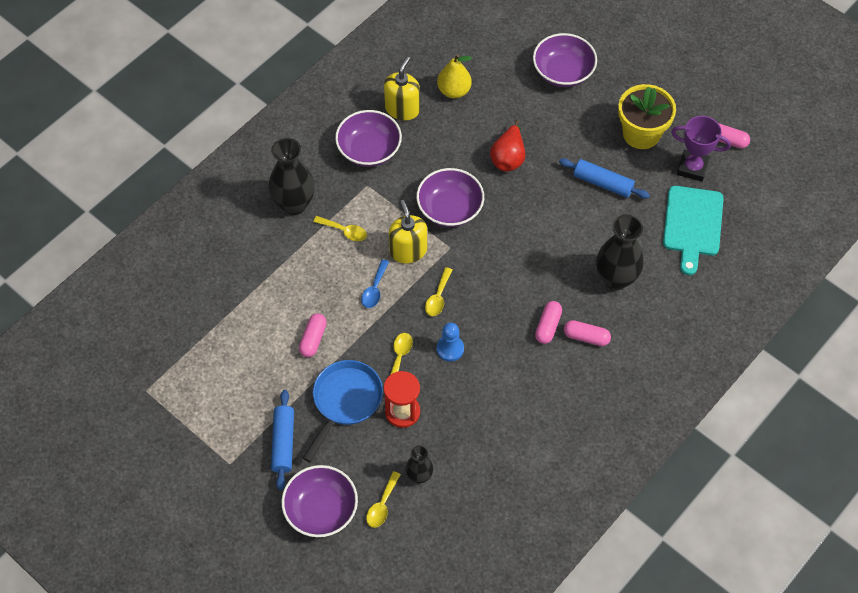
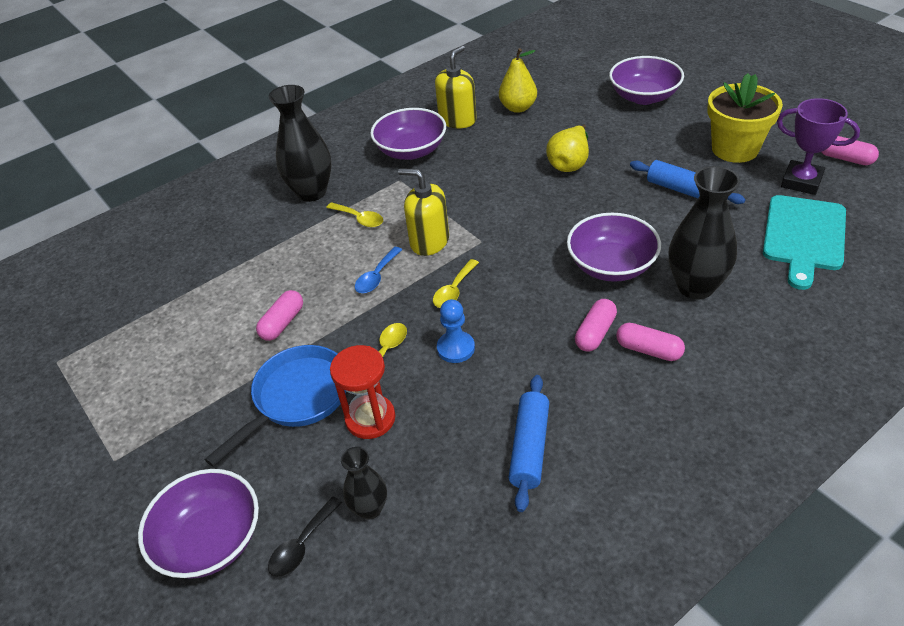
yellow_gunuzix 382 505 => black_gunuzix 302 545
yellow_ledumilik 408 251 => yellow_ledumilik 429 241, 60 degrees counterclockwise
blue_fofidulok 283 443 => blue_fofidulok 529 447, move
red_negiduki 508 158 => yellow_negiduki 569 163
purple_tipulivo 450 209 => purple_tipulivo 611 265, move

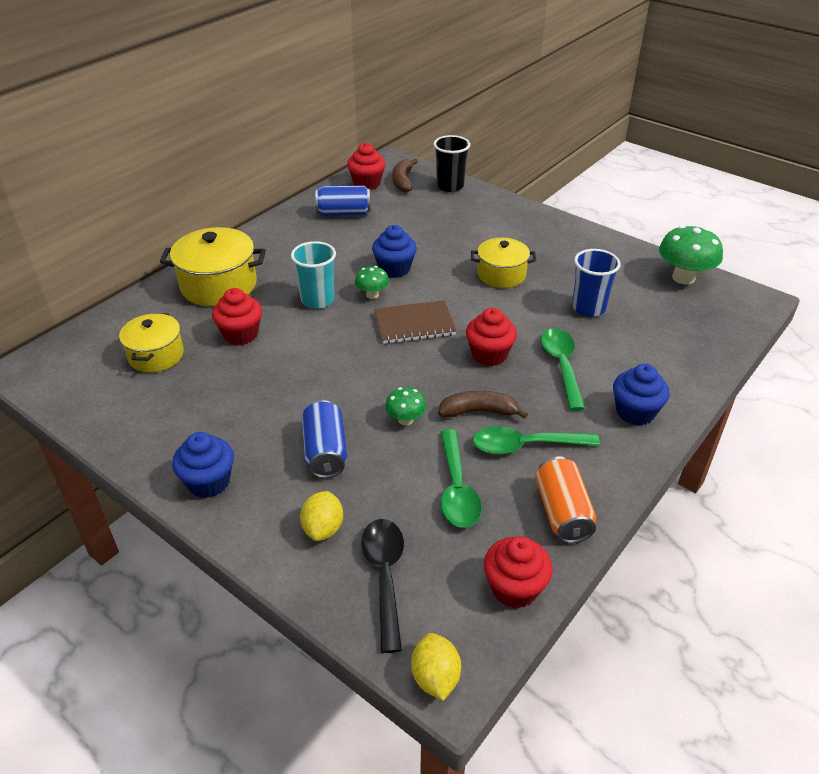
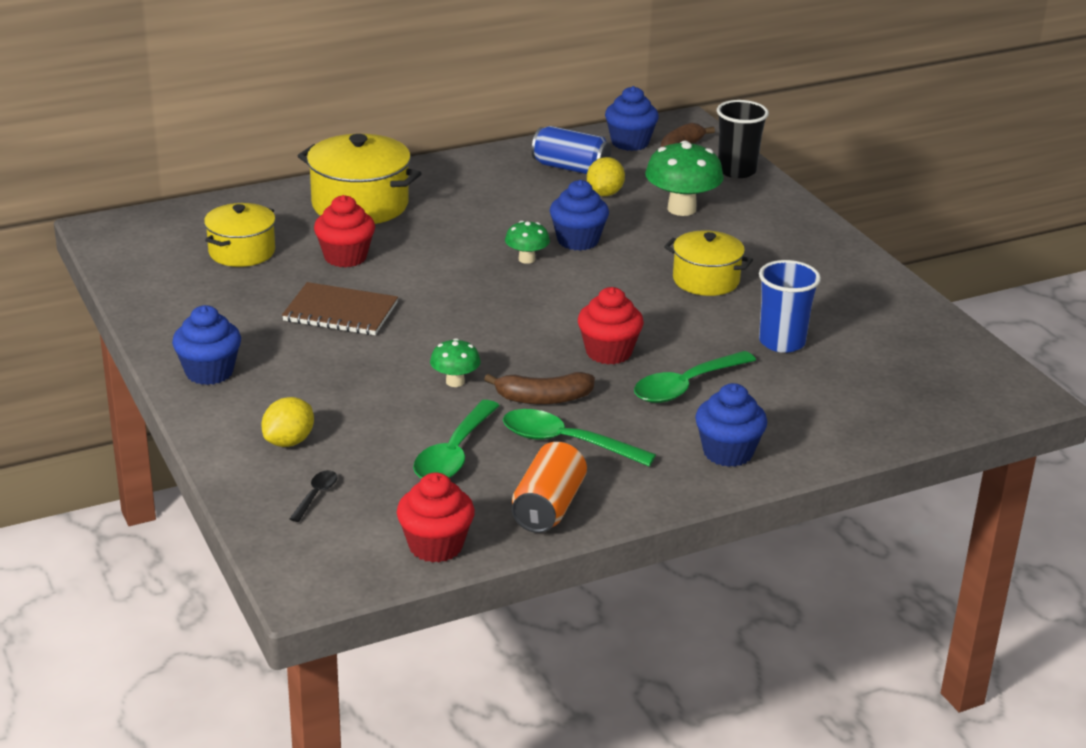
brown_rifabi 414 324 => brown_rifabi 340 312, move
black_gunuzix 385 576 => black_gunuzix 316 495, x0.50
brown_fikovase 478 412 => brown_fikovase 543 398, 150 degrees clockwise
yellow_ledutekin 435 677 => yellow_ledutekin 604 193, move
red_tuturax 367 183 => blue_tuturax 630 143
green_gunuzix 561 365 => green_gunuzix 686 386, 150 degrees counterclockwise
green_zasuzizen 683 277 => green_zasuzizen 681 209, move
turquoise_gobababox 317 300 => nothing
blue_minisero 325 452 => nothing

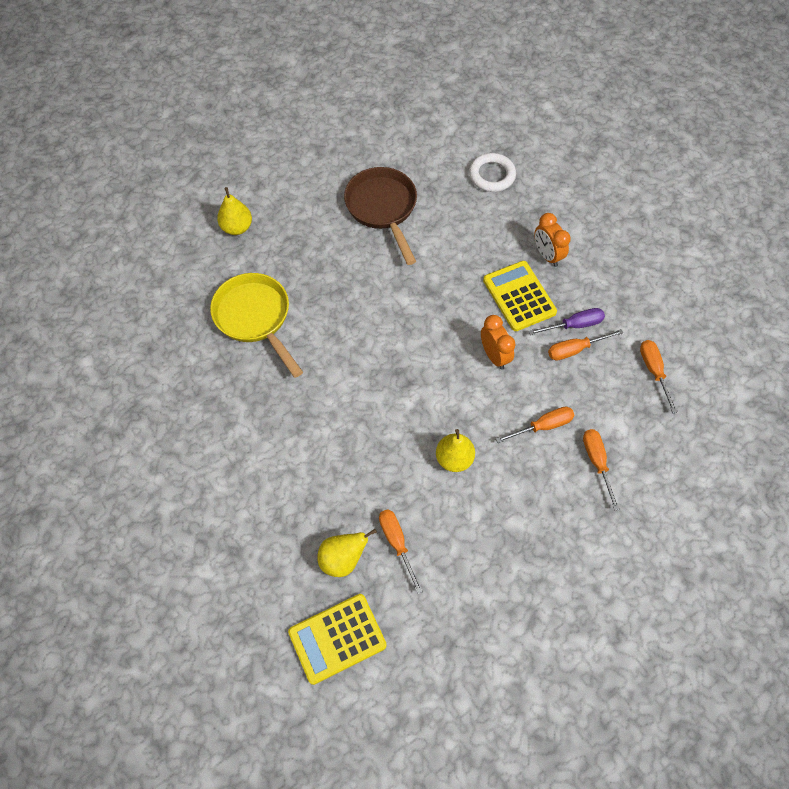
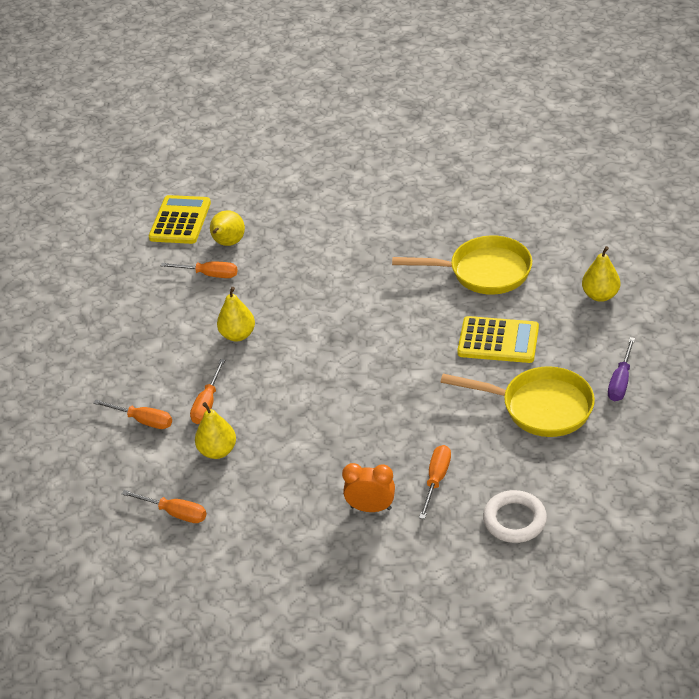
nothing => yellow_negiduki 218 451
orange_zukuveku 575 349 => orange_zukuveku 436 480, move
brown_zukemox 383 209 => yellow_zukemox 540 407
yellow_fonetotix 519 296 => yellow_fonetotix 498 341, move
purple_zukuveku 574 325 => purple_zukuveku 620 381, move
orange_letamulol 494 356 => nothing

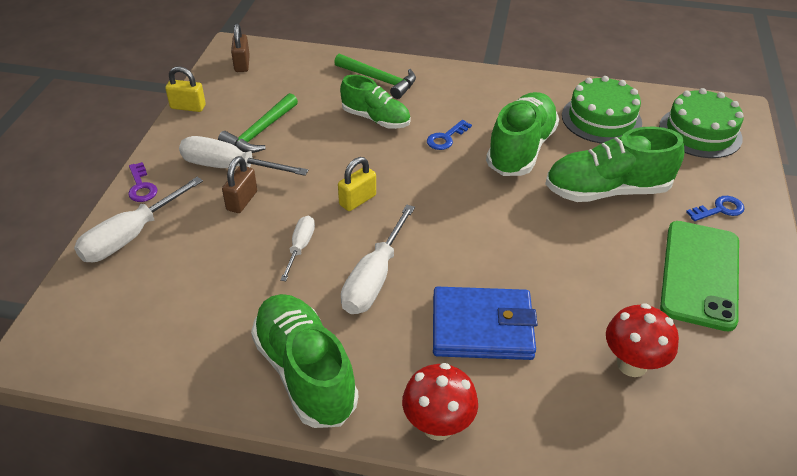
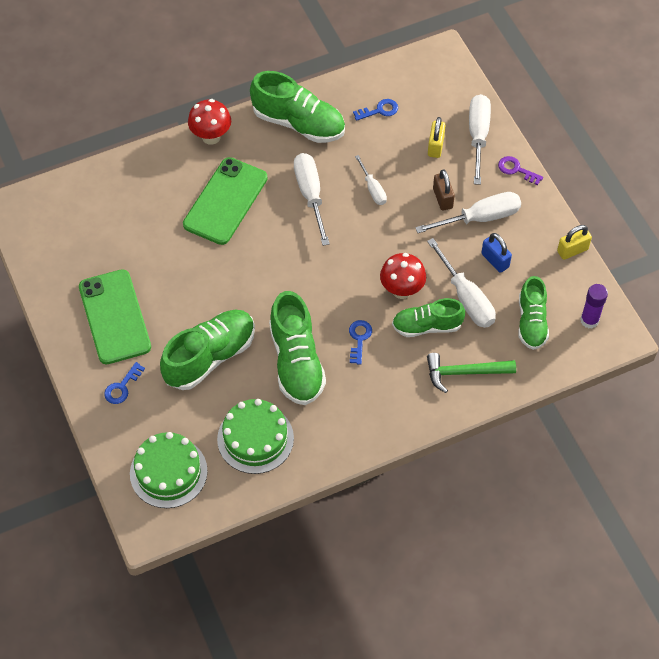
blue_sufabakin 482 327 => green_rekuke 225 201
nothing => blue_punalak 379 110
red_zasuzizen 632 364 => red_zasuzizen 402 290, move
nothing => white_zukuveku 466 298
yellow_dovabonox 357 200 => yellow_dovabonox 435 146, move
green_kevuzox 260 132 => blue_dovabonox 495 260
nothing => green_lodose 531 322
brown_dovabonox 242 64 => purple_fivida 589 320

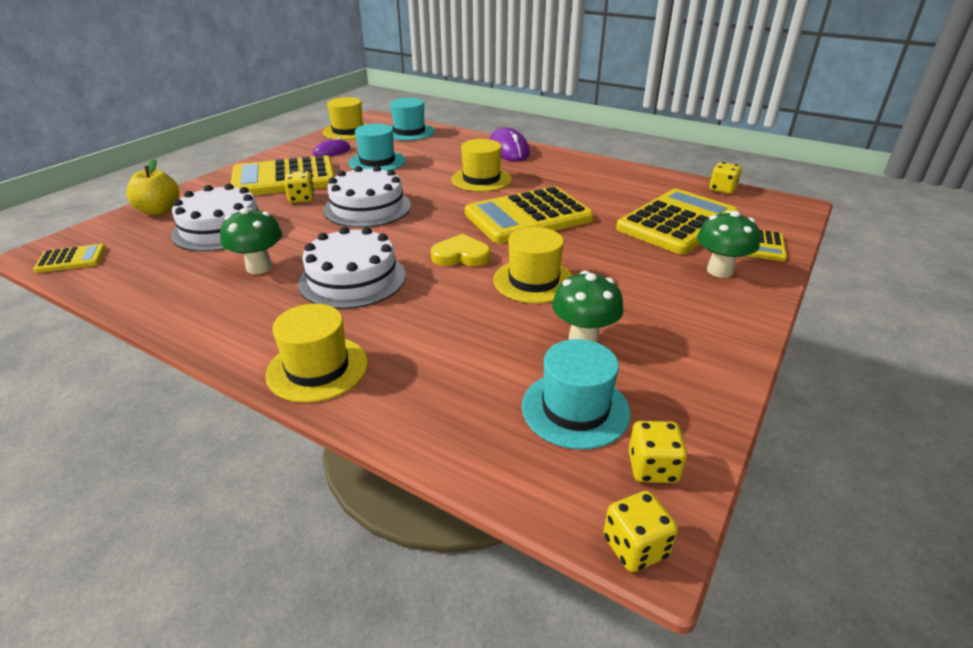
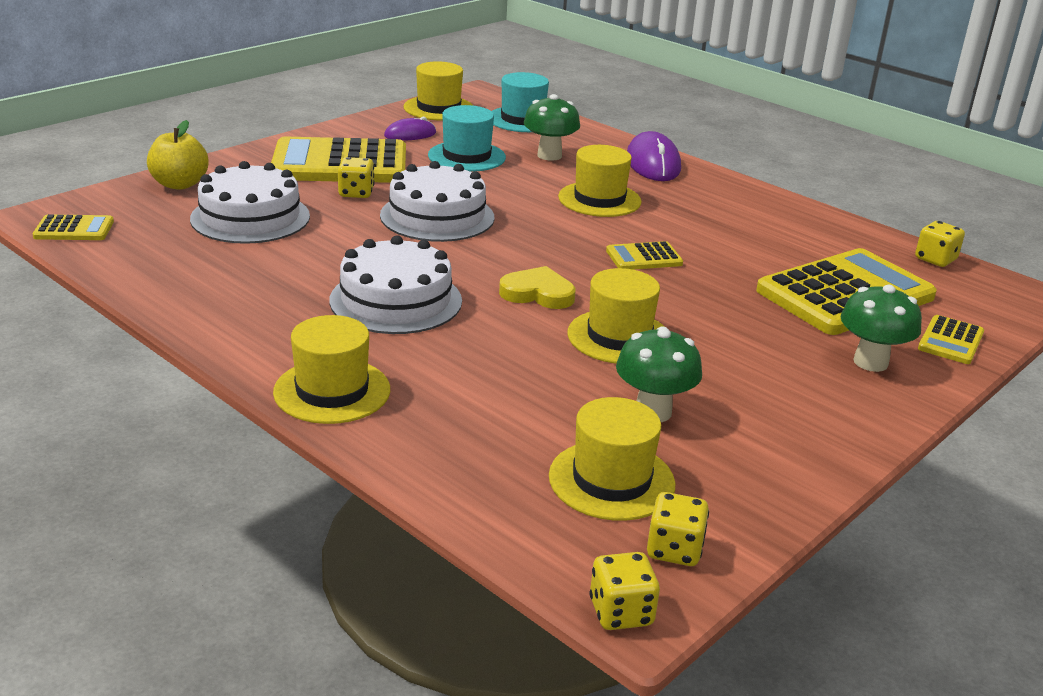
green_zasuzizen 259 267 => green_zasuzizen 549 155, move
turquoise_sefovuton 575 409 => yellow_sefovuton 611 480
yellow_fonetotix 528 216 => yellow_fonetotix 644 257, x0.45

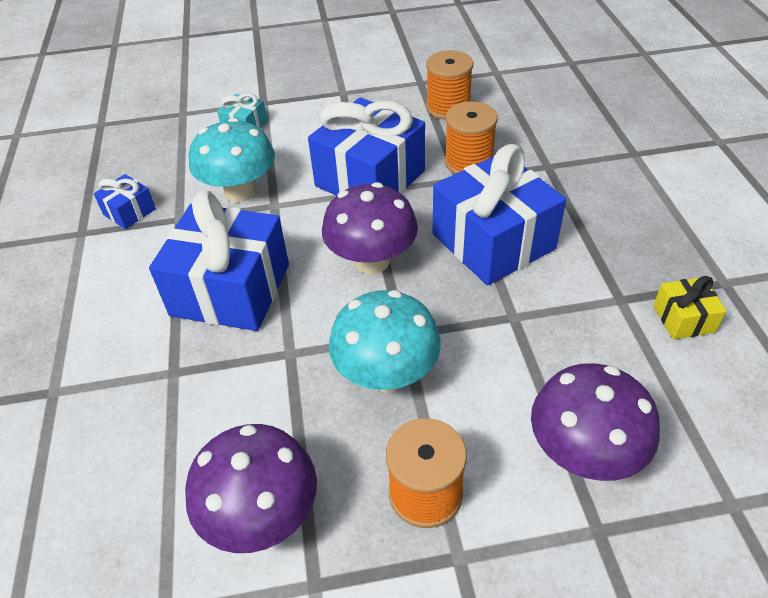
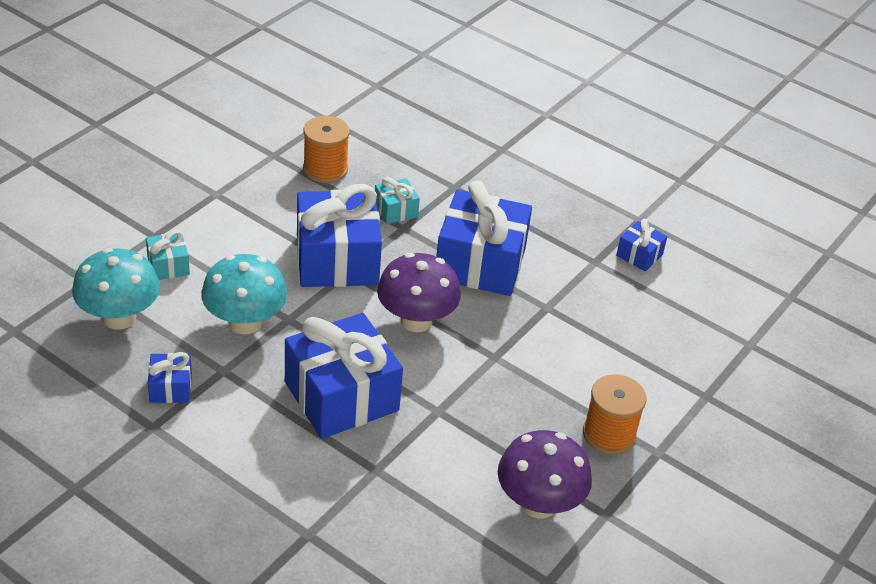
turquoise_zasuzizen 386 375 => turquoise_zasuzizen 119 318, move
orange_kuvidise 468 162 => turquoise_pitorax 395 210
yellow_pitorax 683 319 => blue_pitorax 639 255
purple_zasuzizen 583 453 => nothing

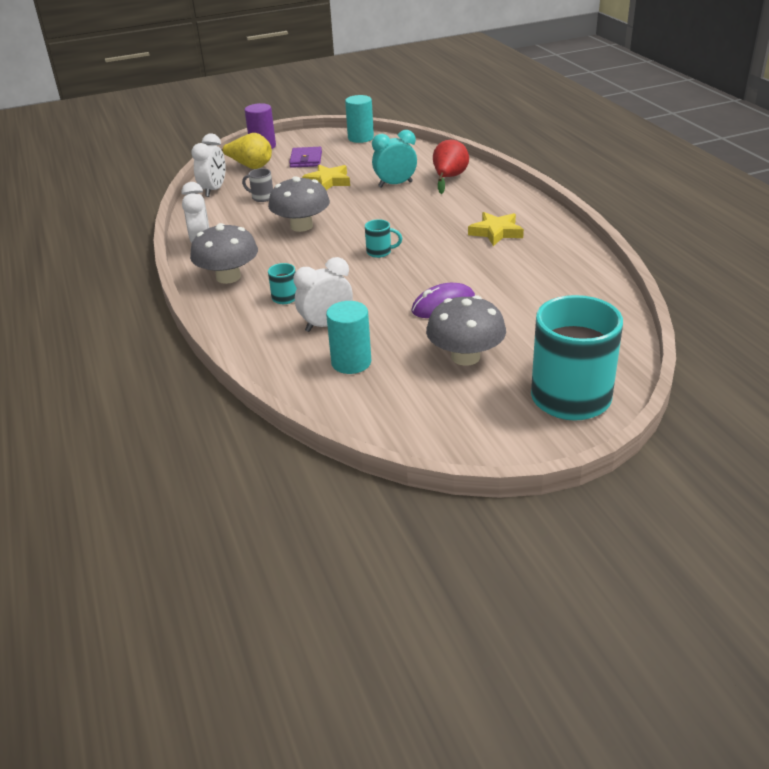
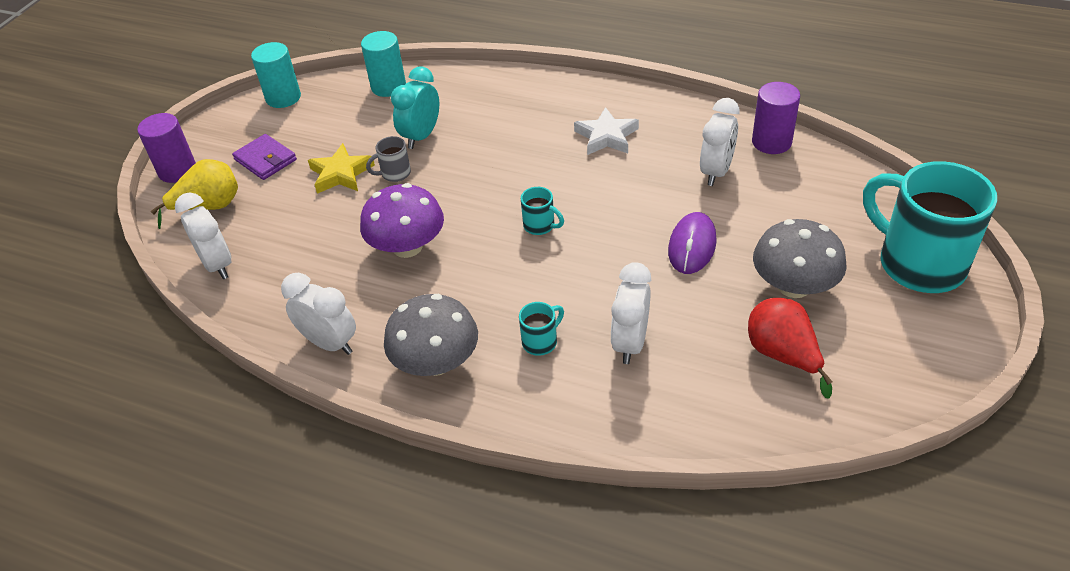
grey_zasuzizen 301 226 => purple_zasuzizen 407 247
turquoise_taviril 351 362 => turquoise_taviril 388 87, move
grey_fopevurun 262 197 => grey_fopevurun 395 174, move
turquoise_fopevurun 380 252 => turquoise_fopevurun 540 226, 75 degrees clockwise
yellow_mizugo 496 232 => white_mizugo 606 136
nothing => white_letamulol 716 172
red_negiduki 449 178 => red_negiduki 783 355, move
nothing => purple_taviril 771 142

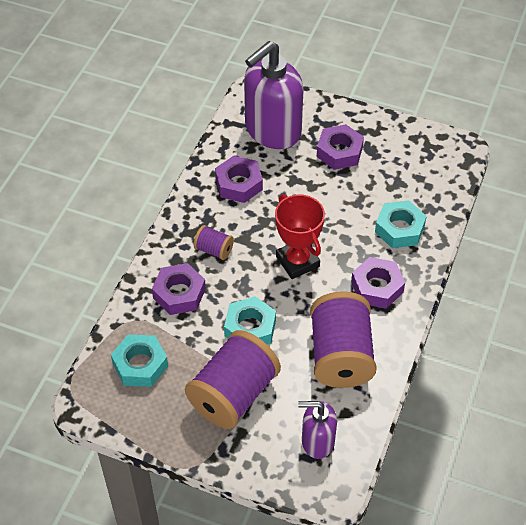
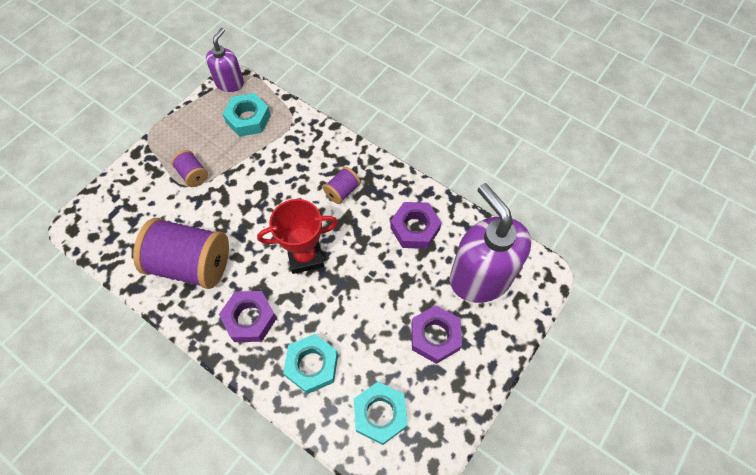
purple_kuvidise 233 394 => purple_kuvidise 193 174, x0.46
purple_ledumilik 317 441 => purple_ledumilik 230 83, move
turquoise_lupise 250 328 => turquoise_lupise 380 414, move
purple_lupise 179 293 => nothing

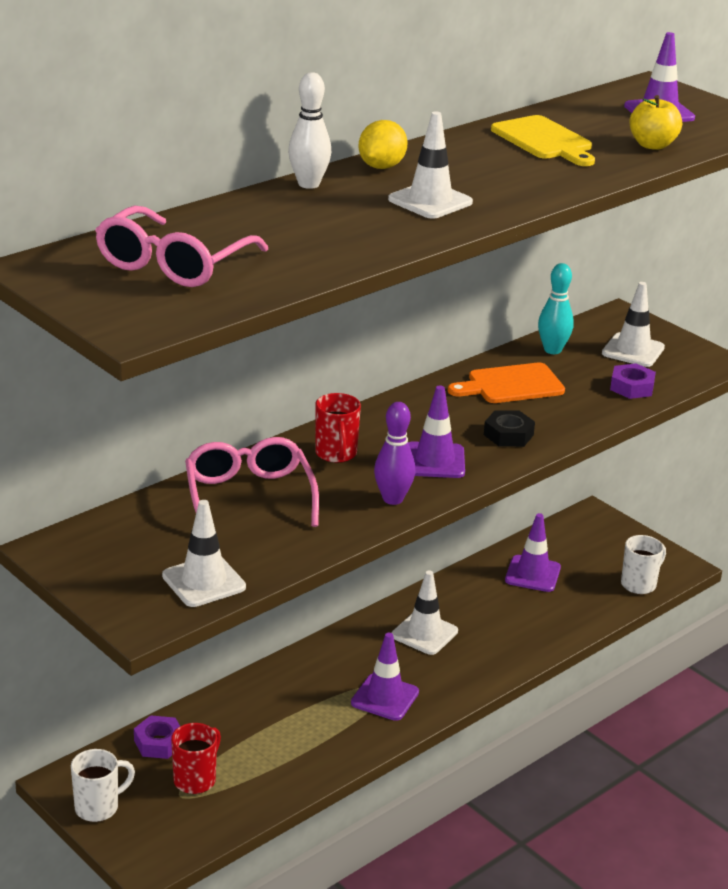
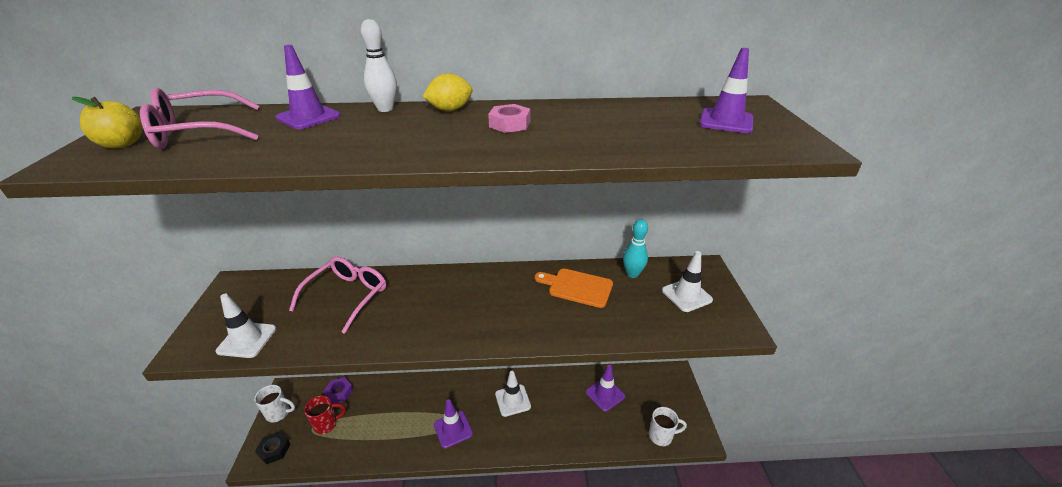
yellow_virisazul 652 145 => yellow_virisazul 122 144, move
black_lupise 508 435 => black_lupise 274 450, move
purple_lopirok 434 461 => purple_lopirok 308 117, move
nothing => pink_lupise 509 124
red_fopevurun 336 454 => nothing
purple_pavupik 393 499 => nothing
white_lopirok 430 201 => nothing
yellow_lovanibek 544 140 => nothing
purple_lupise 632 387 => nothing

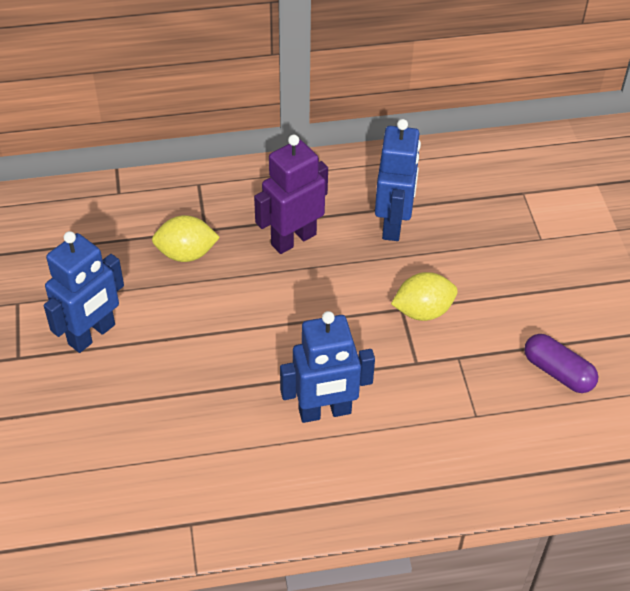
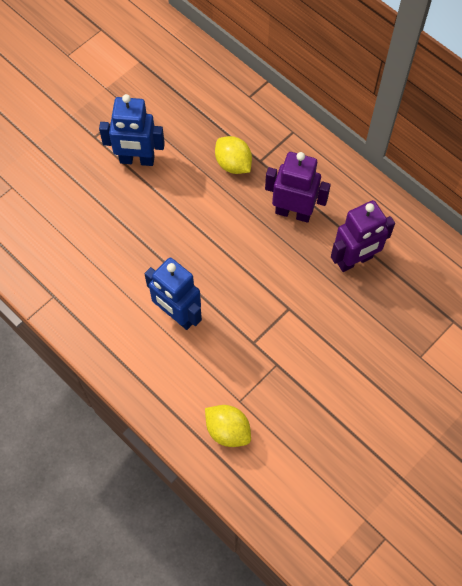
yellow_ledutekin 423 311 => yellow_ledutekin 228 430, move
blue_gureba 393 224 => purple_gureba 354 260
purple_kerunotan 558 372 => nothing

